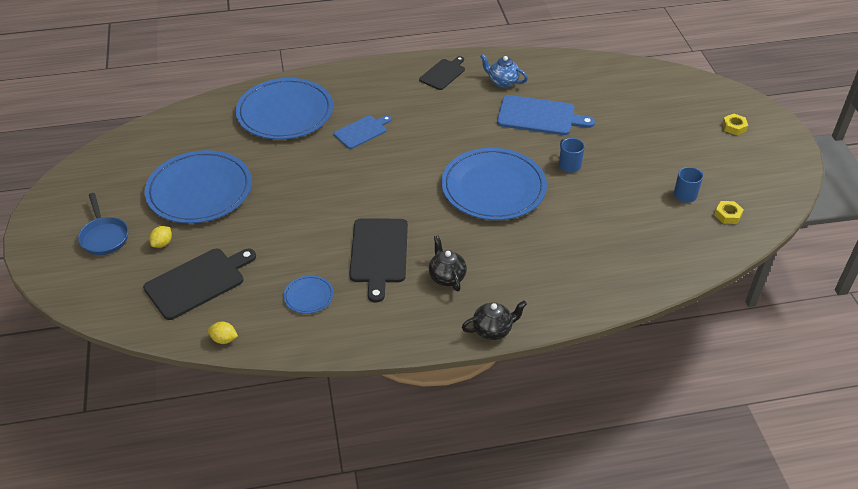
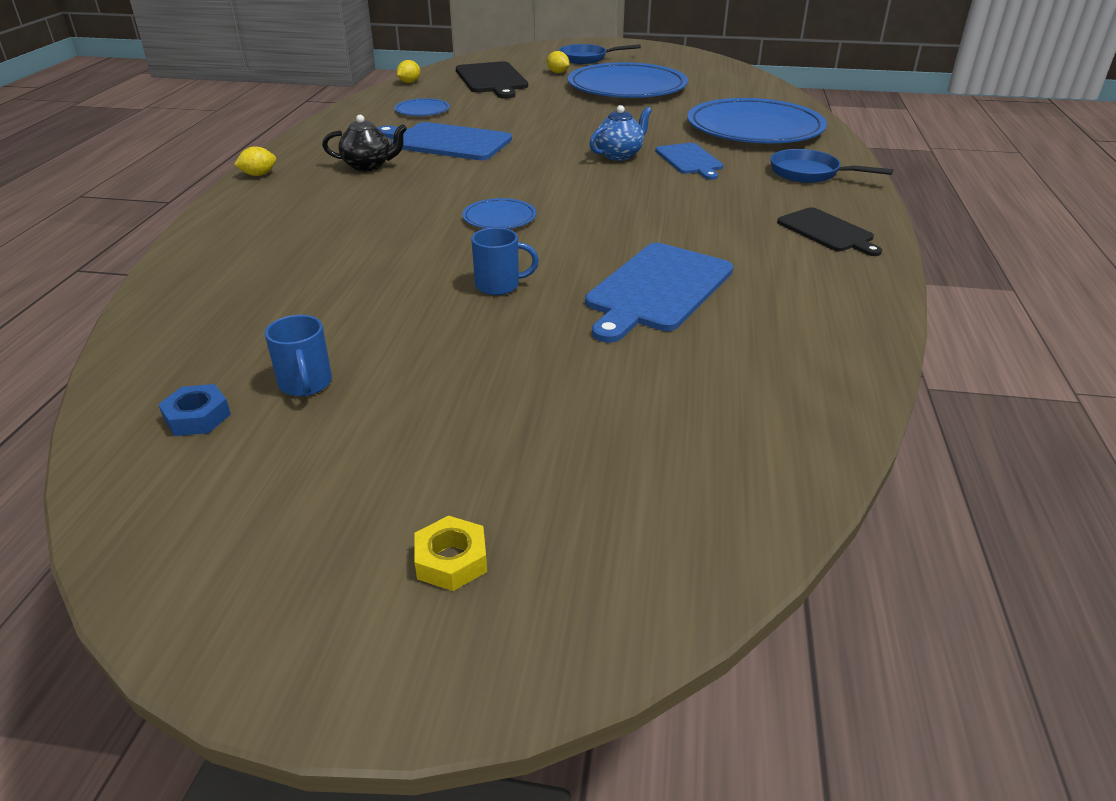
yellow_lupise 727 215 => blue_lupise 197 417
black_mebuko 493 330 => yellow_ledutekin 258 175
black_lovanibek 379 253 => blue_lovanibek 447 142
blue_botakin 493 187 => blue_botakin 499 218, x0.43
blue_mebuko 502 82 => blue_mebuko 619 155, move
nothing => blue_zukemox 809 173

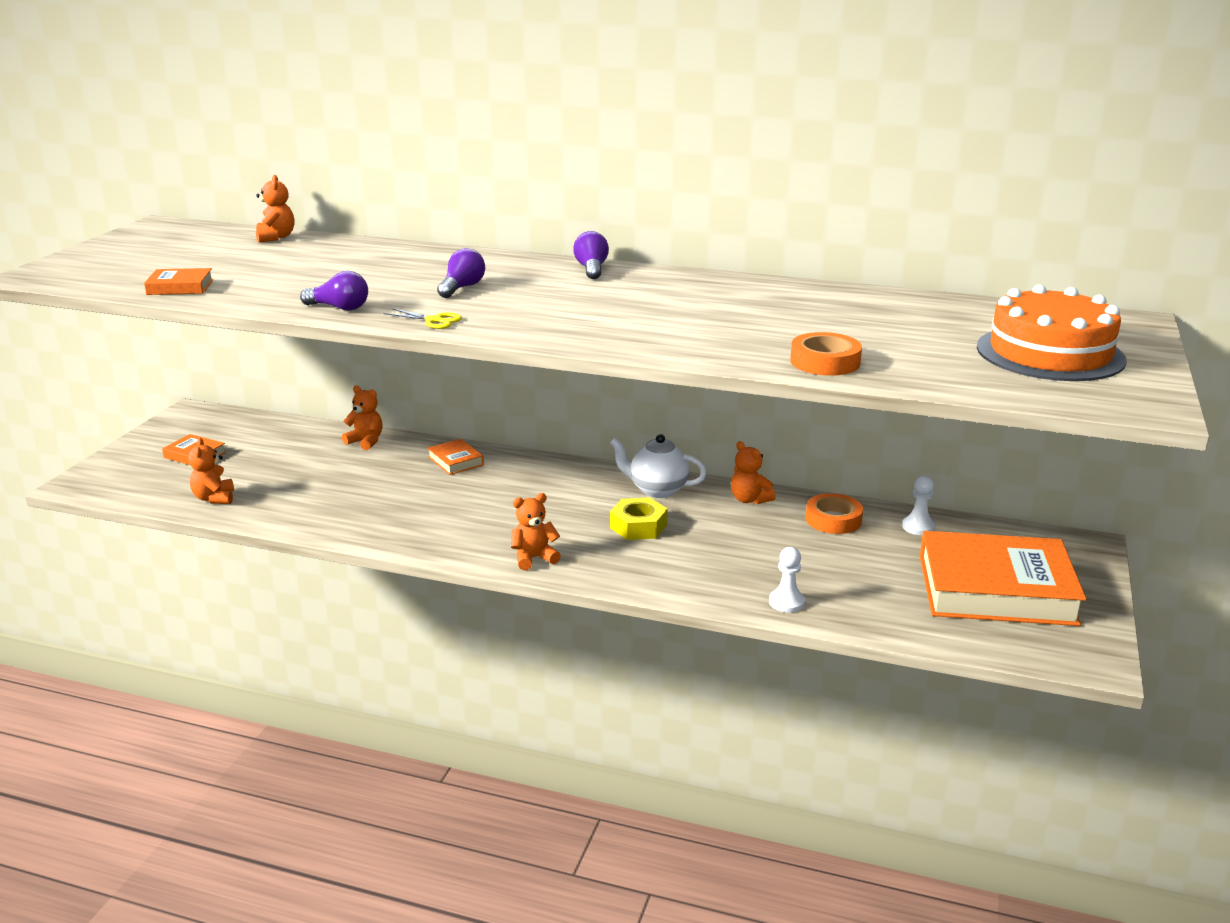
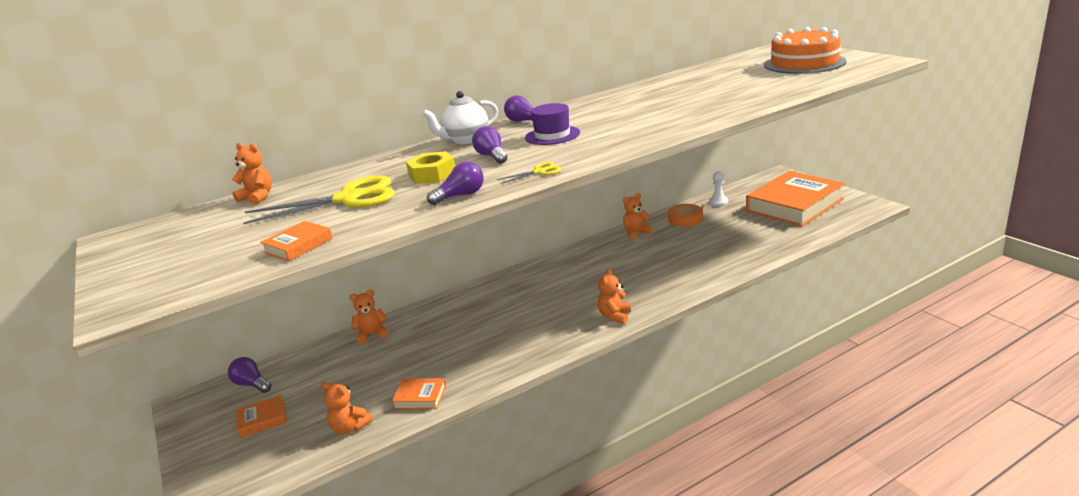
nothing => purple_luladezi 252 384
nothing => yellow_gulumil 349 199
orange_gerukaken 455 461 => orange_gerukaken 420 397, move
yellow_lupise 638 526 => yellow_lupise 432 174, move
white_mebuko 657 490 => white_mebuko 466 140, move
nothing => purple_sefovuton 552 135
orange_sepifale 749 500 => orange_sepifale 636 233, 150 degrees clockwise
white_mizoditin 786 602 => nothing
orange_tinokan 825 362 => nothing

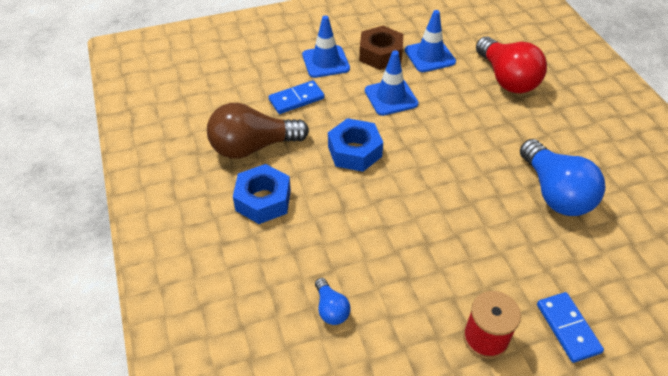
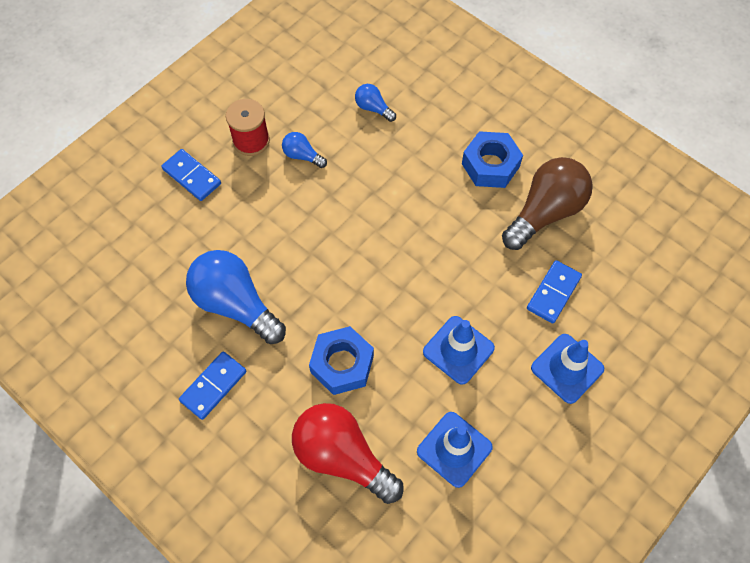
nothing => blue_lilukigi 213 386
nothing => blue_luladezi 302 156
blue_lupise 354 151 => blue_lupise 342 364, move
brown_lupise 380 54 => nothing

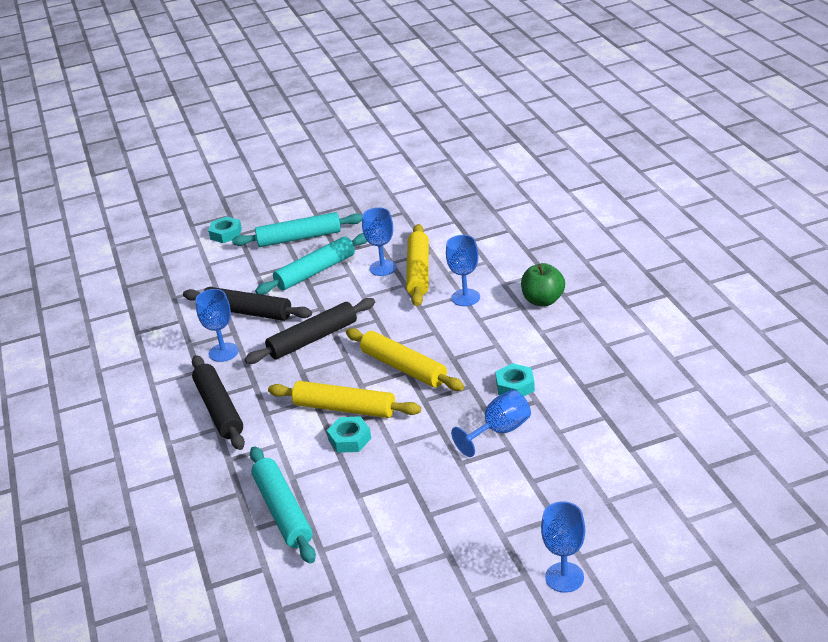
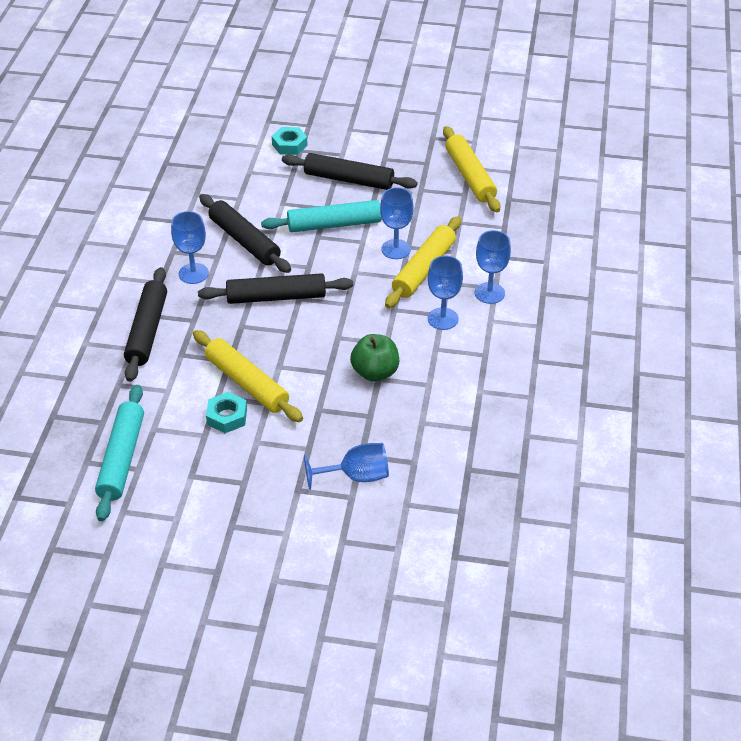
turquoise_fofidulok 299 238 => black_fofidulok 349 179
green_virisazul 543 300 => green_virisazul 375 372, move
yellow_fofidulok 404 367 => yellow_fofidulok 470 176, move
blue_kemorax 564 577 => blue_kemorax 489 293, move
turquoise_lupise 515 386 => nothing

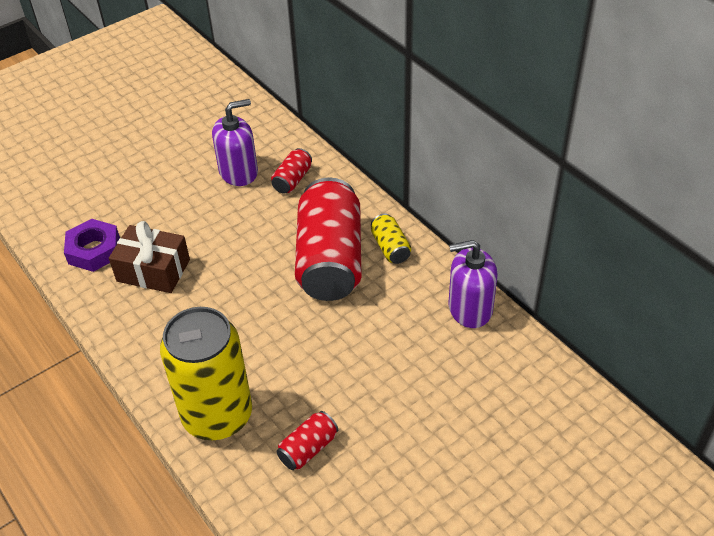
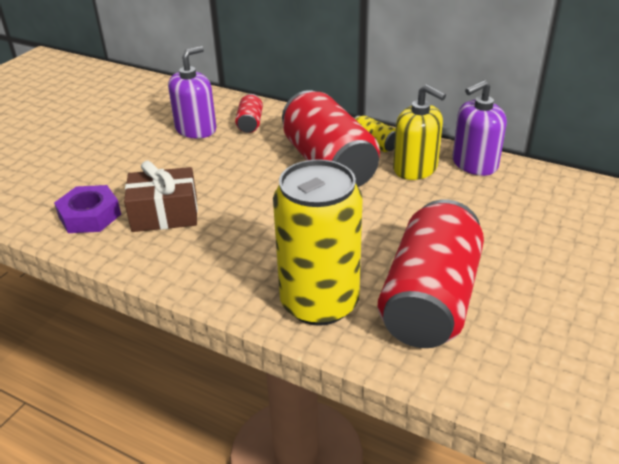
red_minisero 308 448 => red_minisero 429 299, x2.32
nothing => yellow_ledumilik 415 168

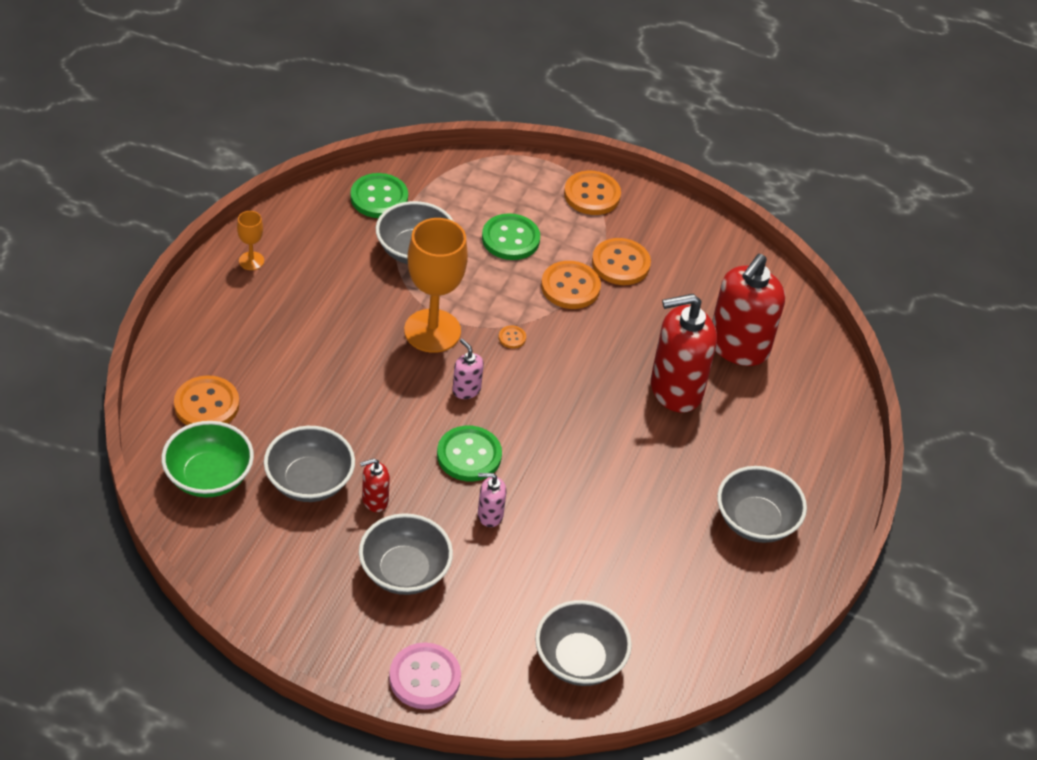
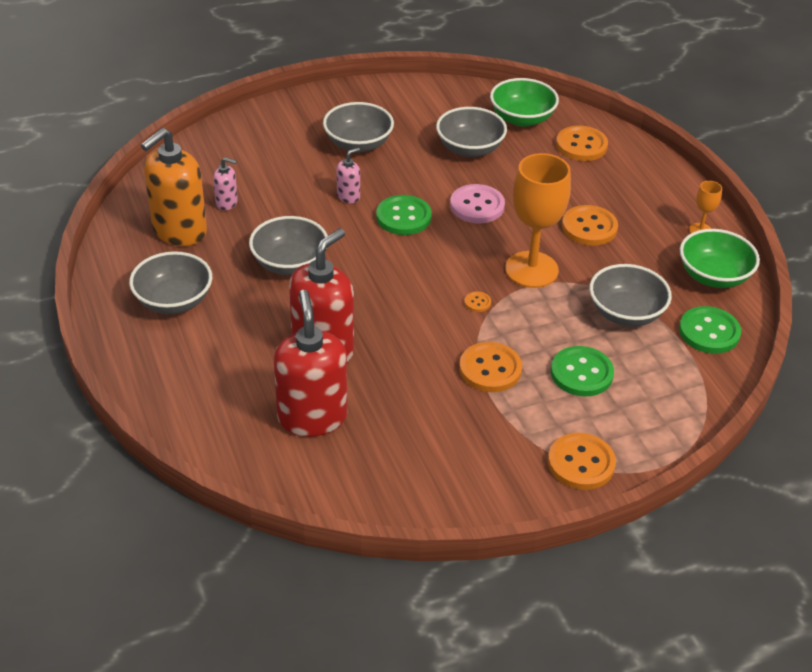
nothing => orange_ledumilik 179 231
pink_ledumilik 466 389 => pink_ledumilik 227 203, move
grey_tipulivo 579 659 => grey_tipulivo 290 263, move
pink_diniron 424 677 => pink_diniron 477 206, move
orange_diniron 620 263 => orange_diniron 589 227, move
nothing => green_tipulivo 713 276
red_ledumilik 375 500 => nothing

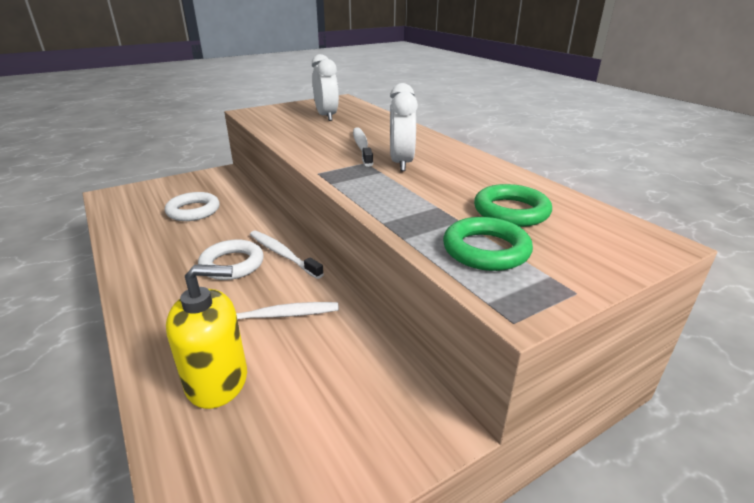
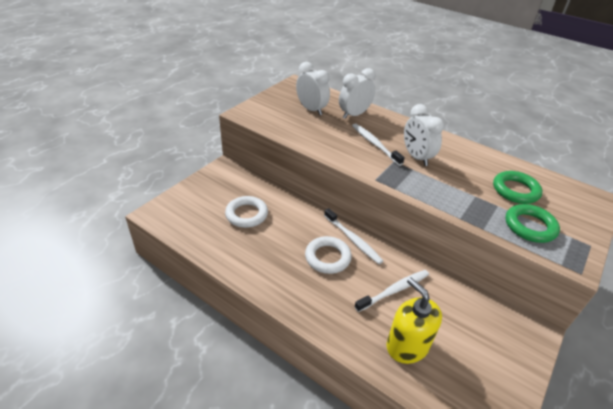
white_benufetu 283 254 => white_benufetu 353 239, 150 degrees counterclockwise
nothing => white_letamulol 354 114
yellow_ledumilik 217 381 => yellow_ledumilik 407 346, 90 degrees counterclockwise

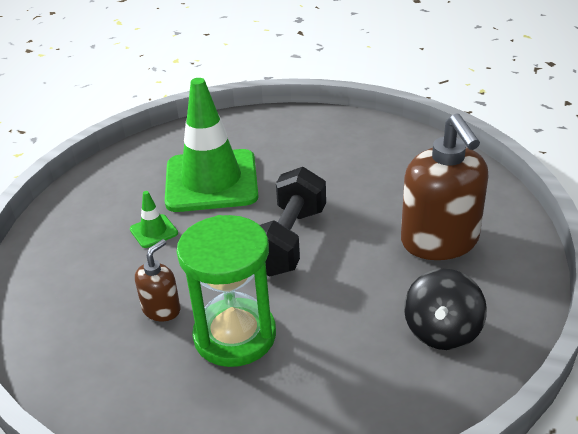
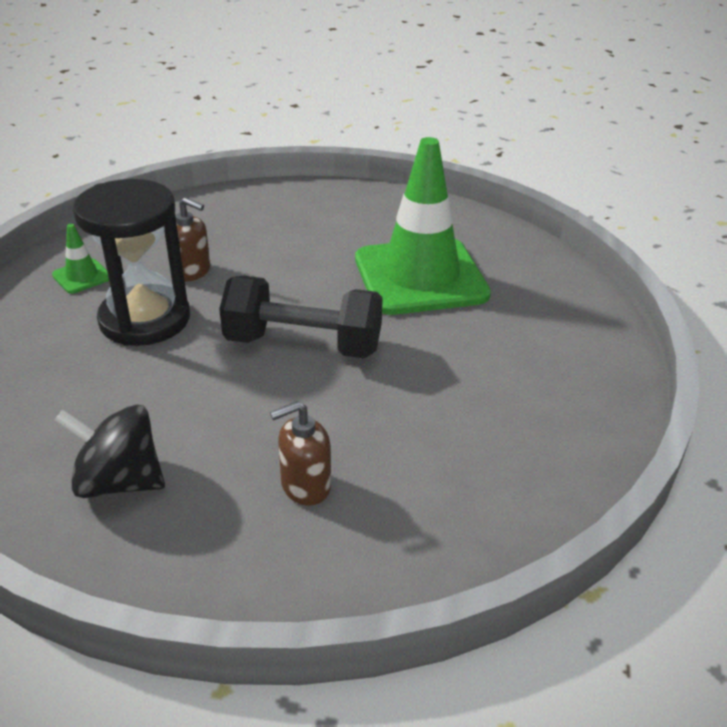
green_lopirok 153 231 => green_lopirok 82 276, move
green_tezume 235 335 => black_tezume 145 319
brown_ledumilik 440 241 => brown_ledumilik 305 486, x0.49

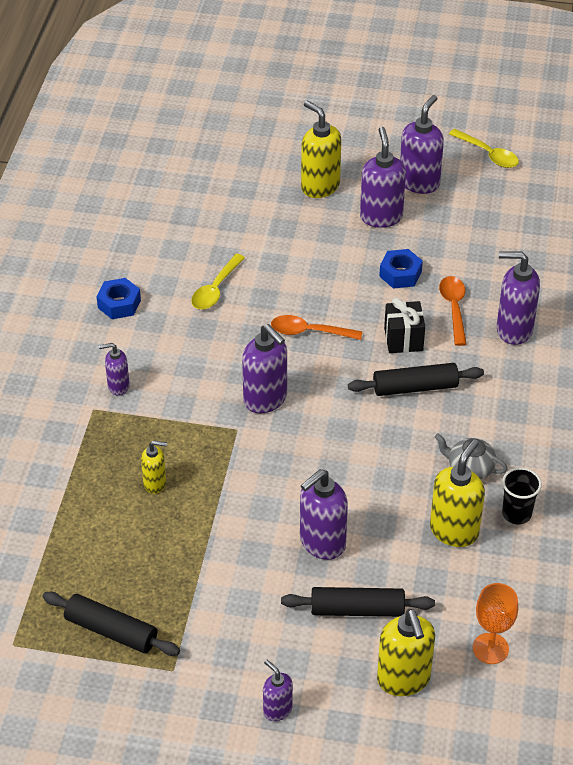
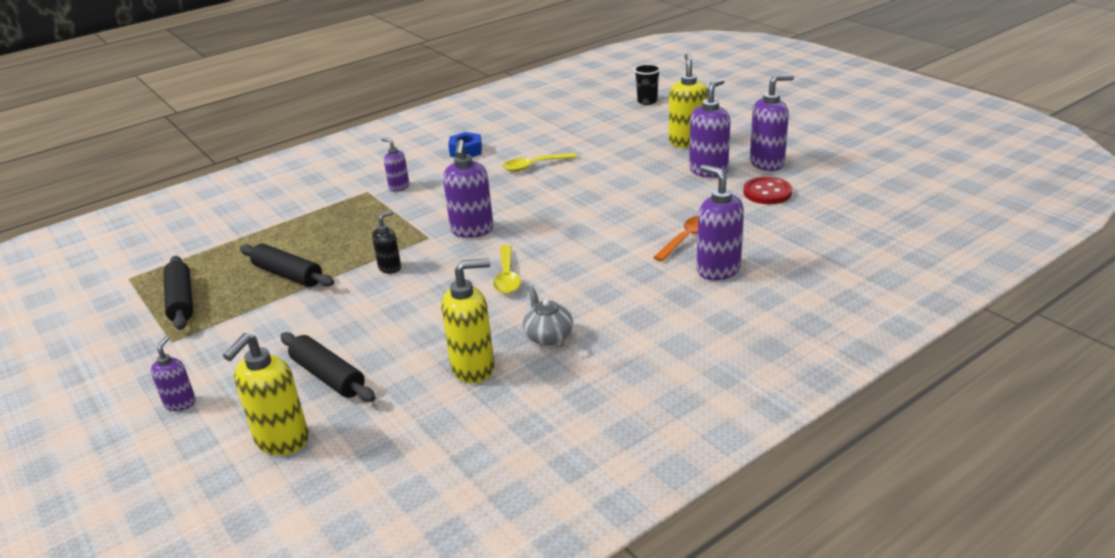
black_fofidulok 415 387 => black_fofidulok 288 275, move
nothing => black_ledumilik 390 268
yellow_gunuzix 488 154 => yellow_gunuzix 507 276, move
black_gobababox 516 513 => black_gobababox 647 101, move
nothing => red_diniron 767 192
yellow_ledumilik 155 483 => nothing
orange_gunuzix 309 332 => nothing
purple_ledumilik 322 543 => nothing
blue_lupise 400 274 => nothing
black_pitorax 403 339 => nothing
orange_kemorax 490 648 => nothing

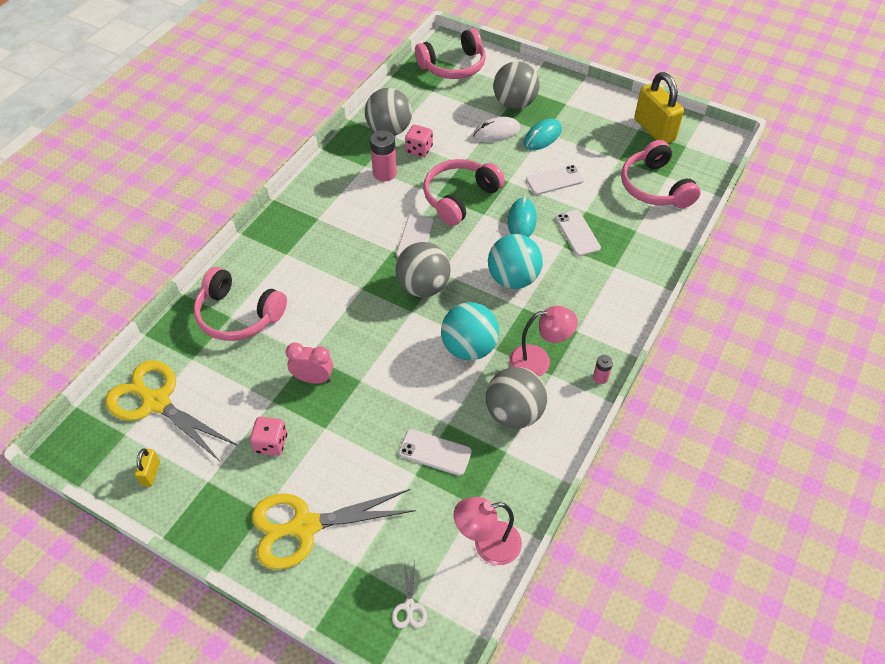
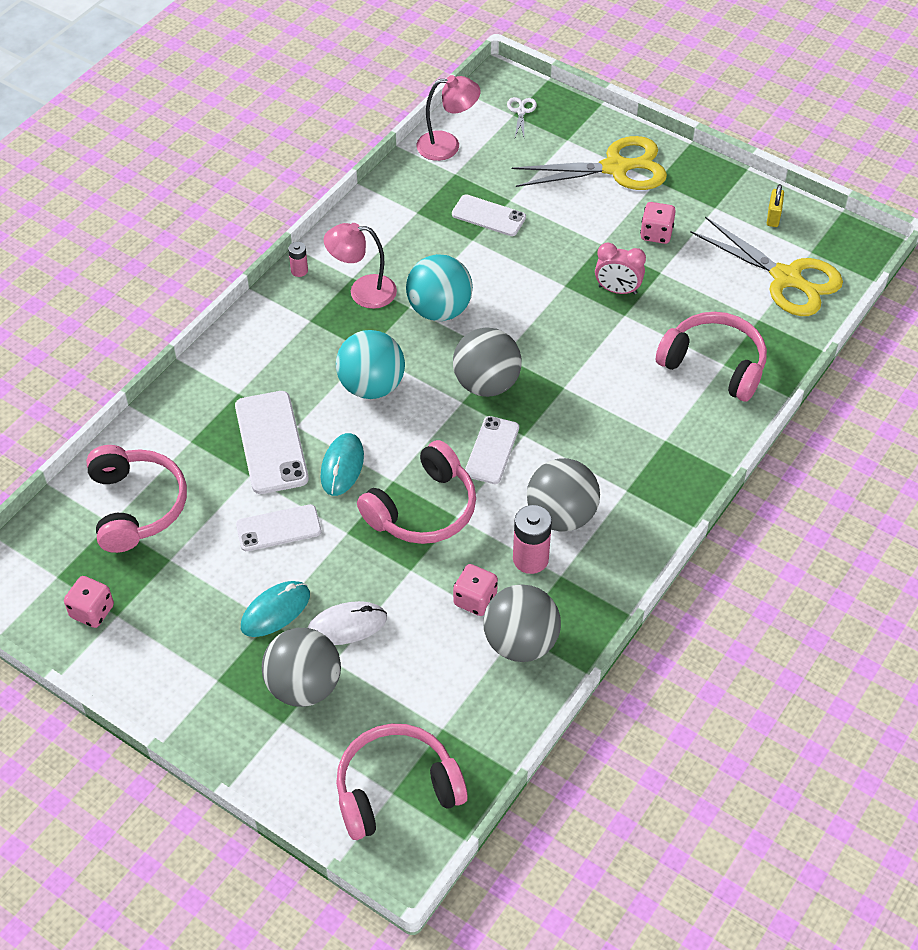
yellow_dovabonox 654 130 => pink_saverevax 92 611
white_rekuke 577 233 => white_rekuke 271 442, x1.53
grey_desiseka 514 413 => grey_desiseka 561 515, move

